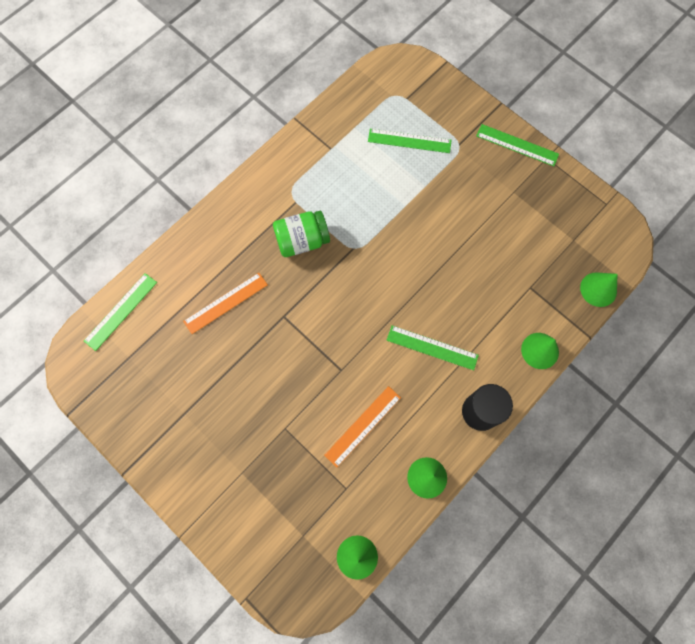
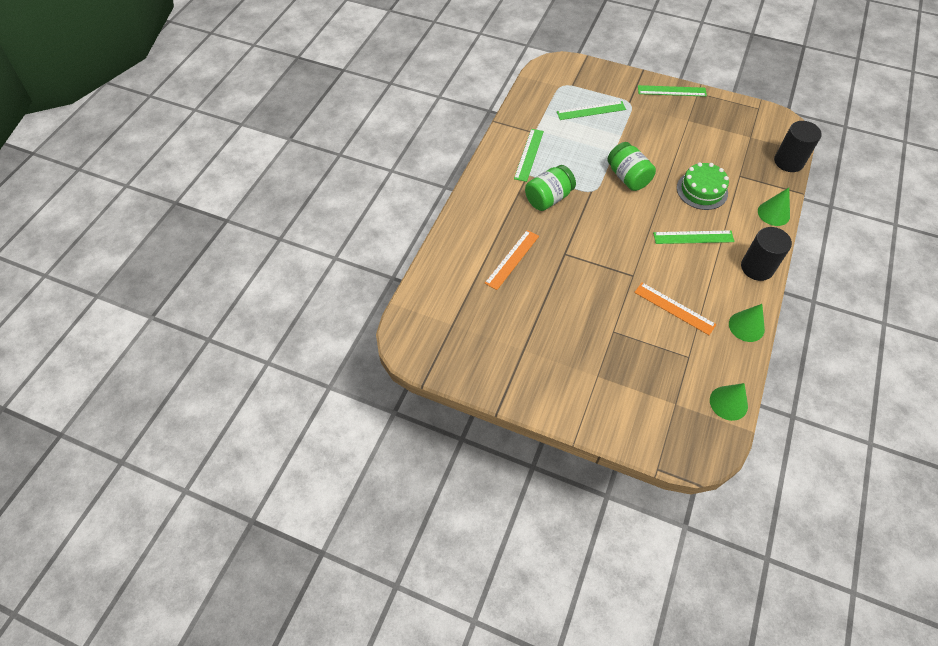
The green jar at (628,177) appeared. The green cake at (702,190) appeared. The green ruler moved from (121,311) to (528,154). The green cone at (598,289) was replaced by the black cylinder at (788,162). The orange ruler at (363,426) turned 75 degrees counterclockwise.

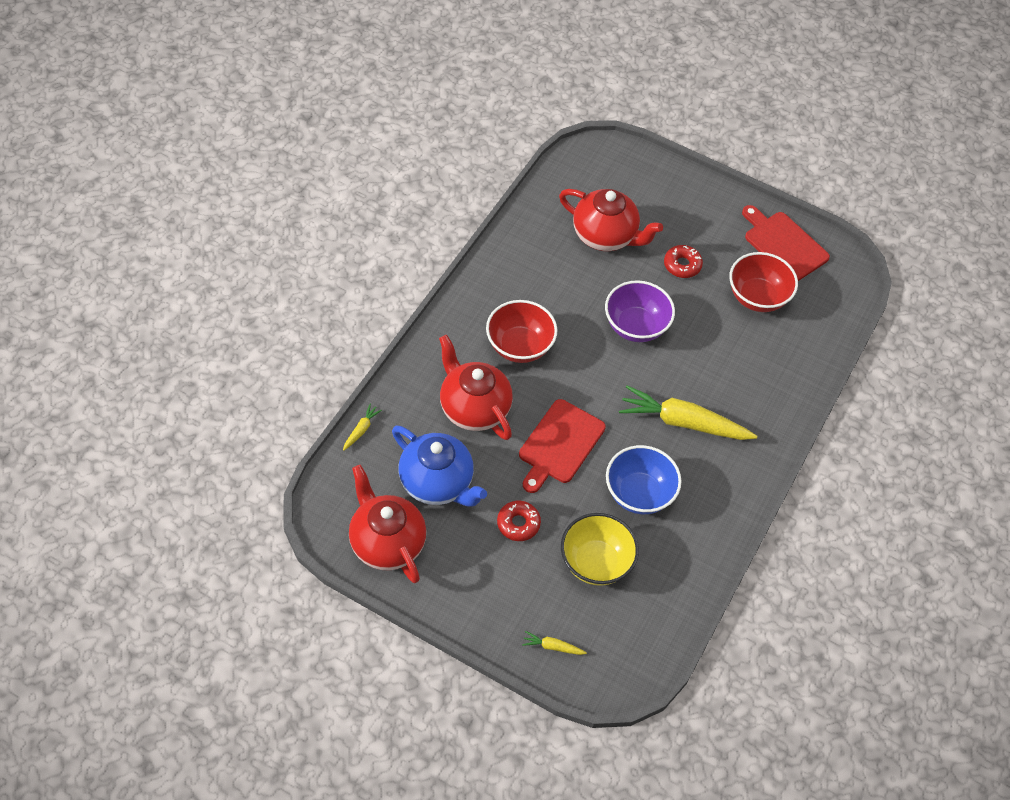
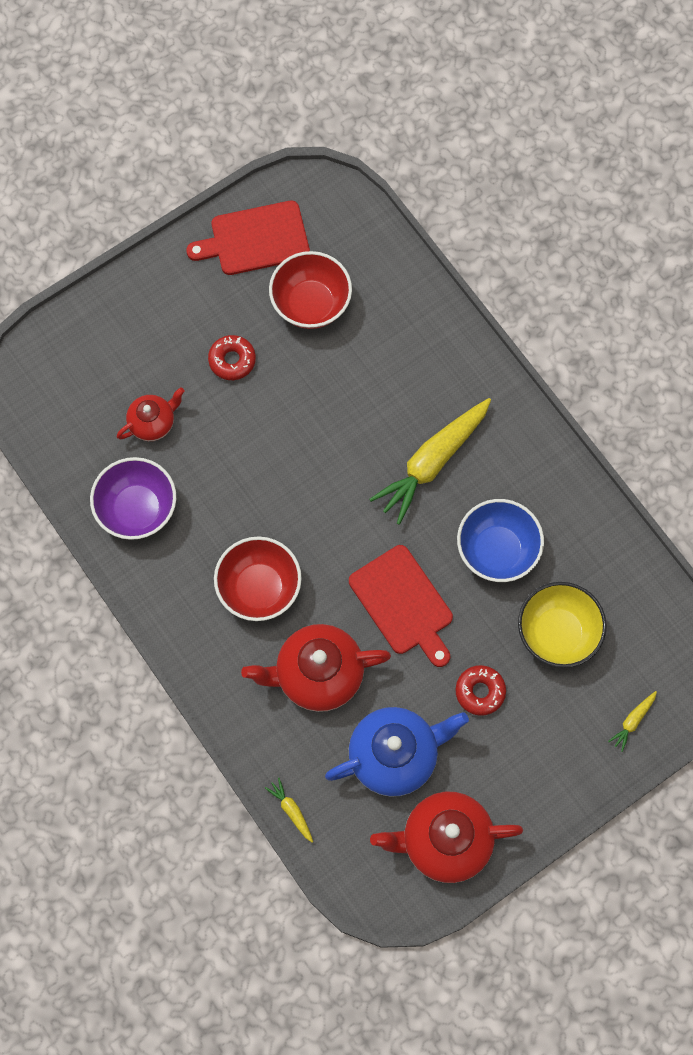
The purple bowl moved from (635,326) to (137,509). The red teapot at (605,236) changed to 0.57 times the size.

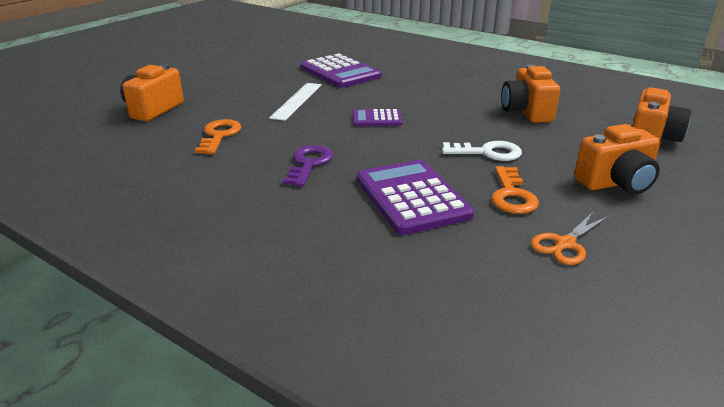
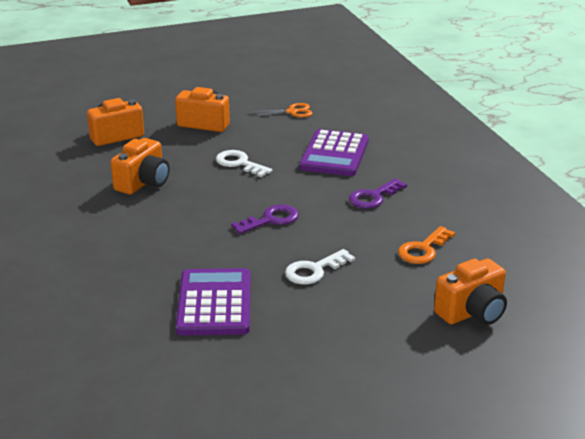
The orange key at (512,195) disappeared. The white ruler at (297,101) was replaced by the white key at (314,270). The purple calculator at (377,119) was replaced by the purple key at (271,220).

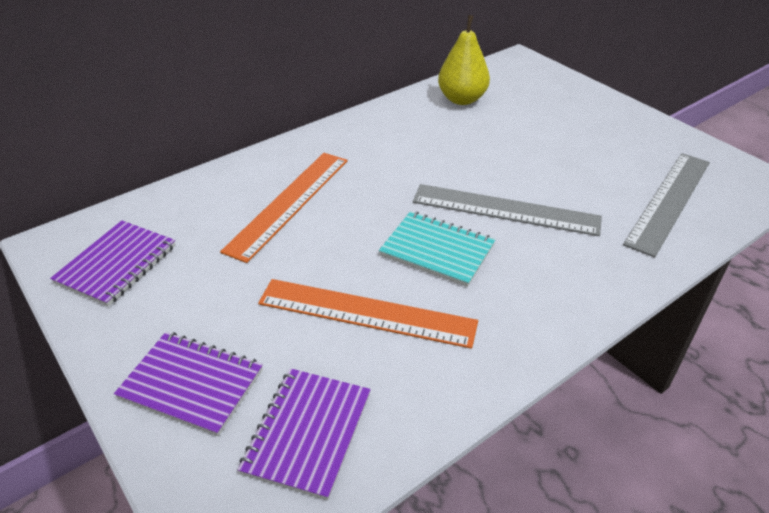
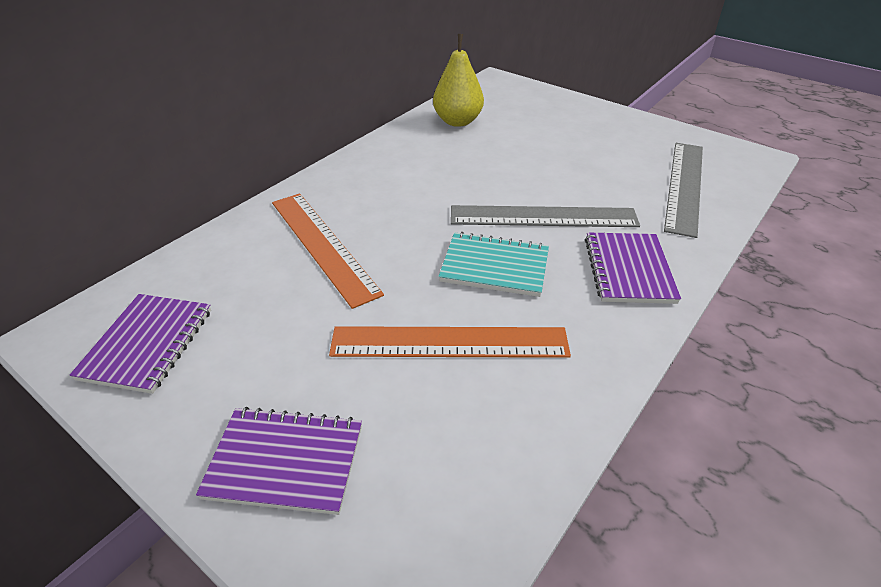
The purple notebook moved from (307,433) to (628,270). The orange ruler at (289,203) turned 45 degrees counterclockwise.

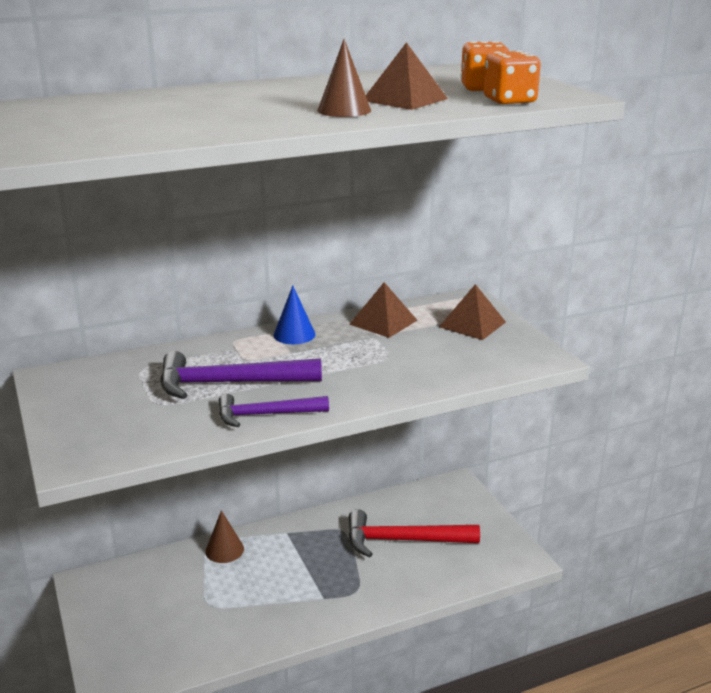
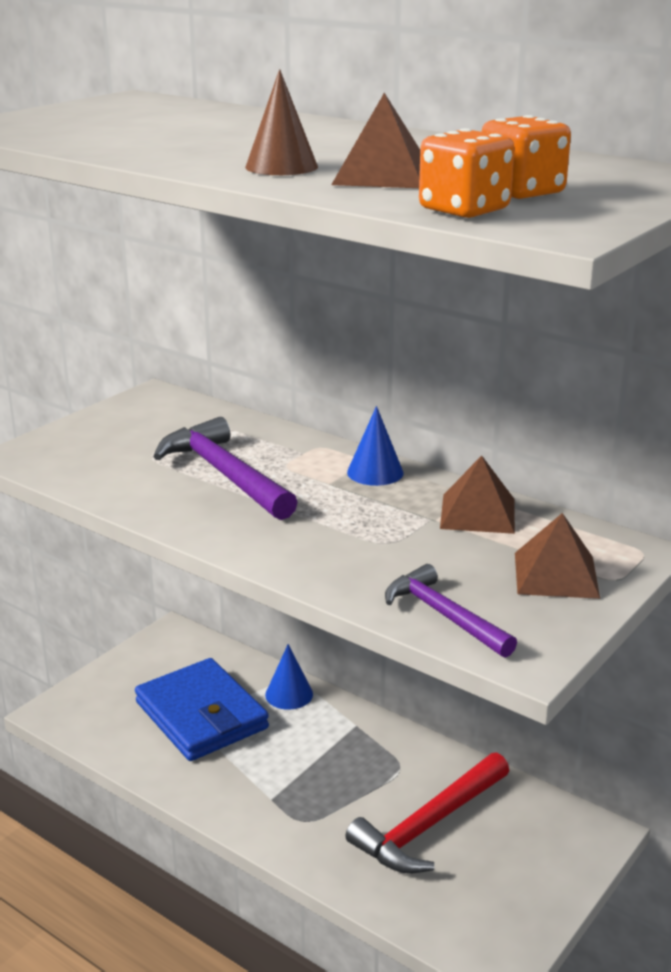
The blue wallet at (201,715) appeared. The purple hammer moved from (266,414) to (444,615). The brown cone at (224,550) became the blue cone at (289,694). The red hammer at (403,540) turned 105 degrees counterclockwise.

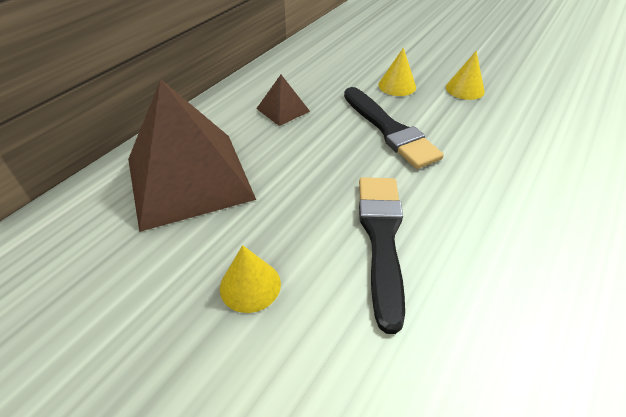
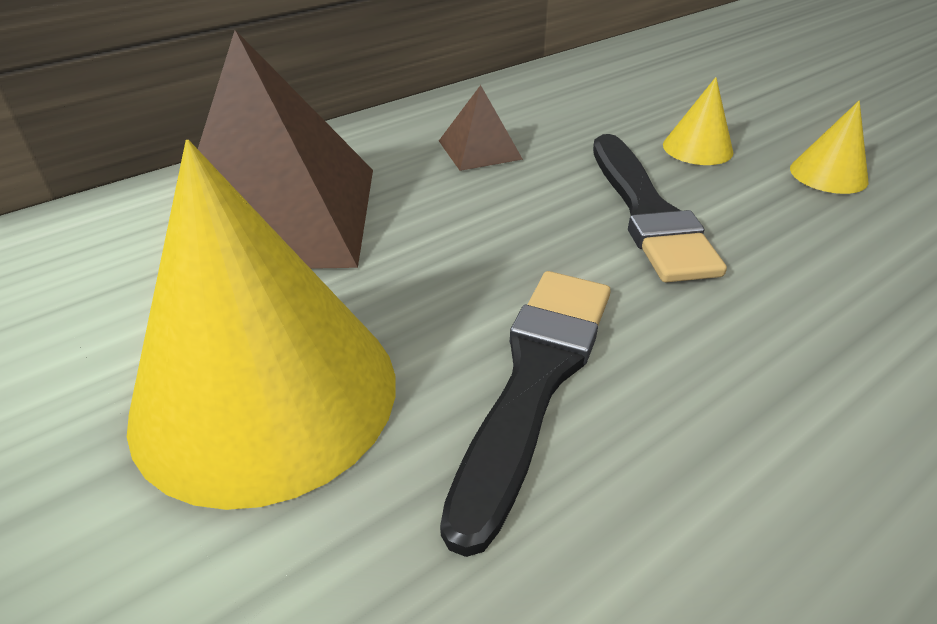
The yellow cone at (250,285) changed to 2.37 times the size.

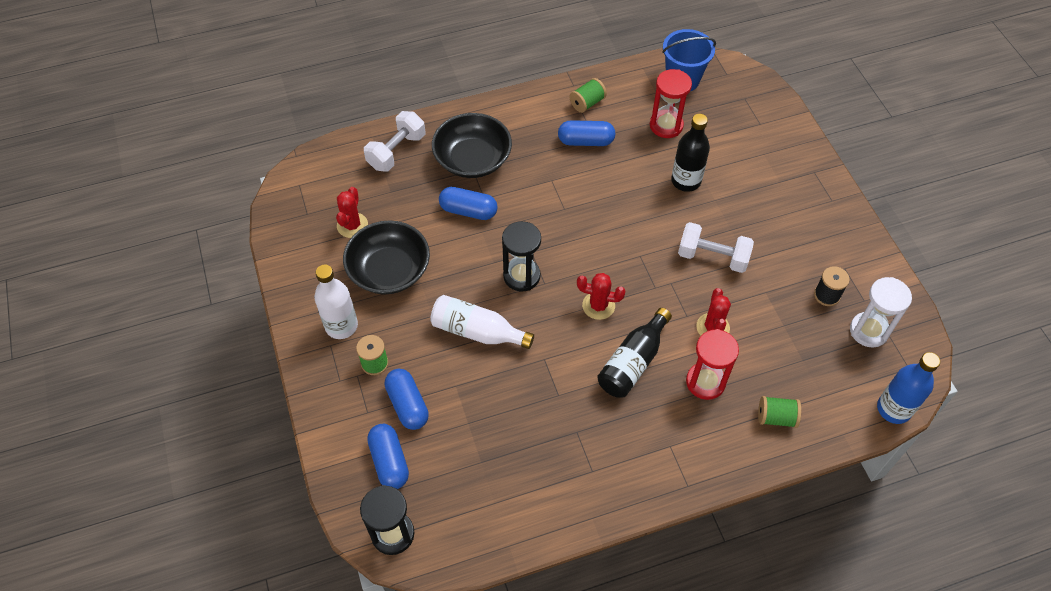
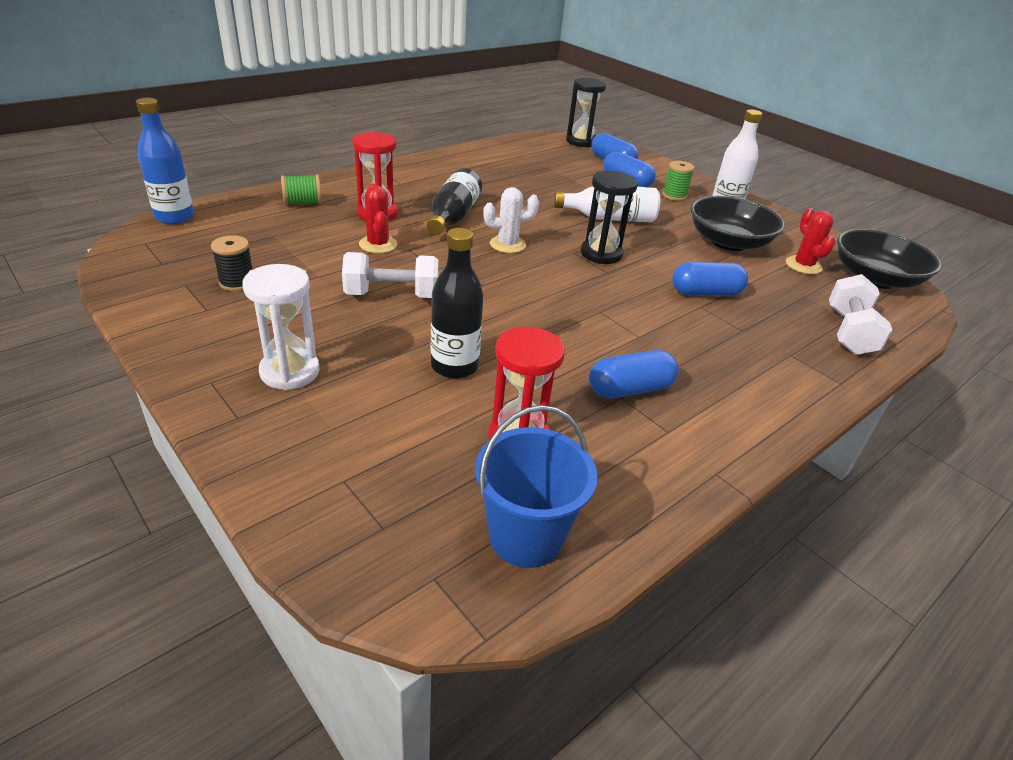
The green spool at (587,103) disappeared. The black bowl moved from (472,159) to (875,278). The white hourglass moved from (868,331) to (290,372). The red cactus at (598,306) became the white cactus at (507,244).

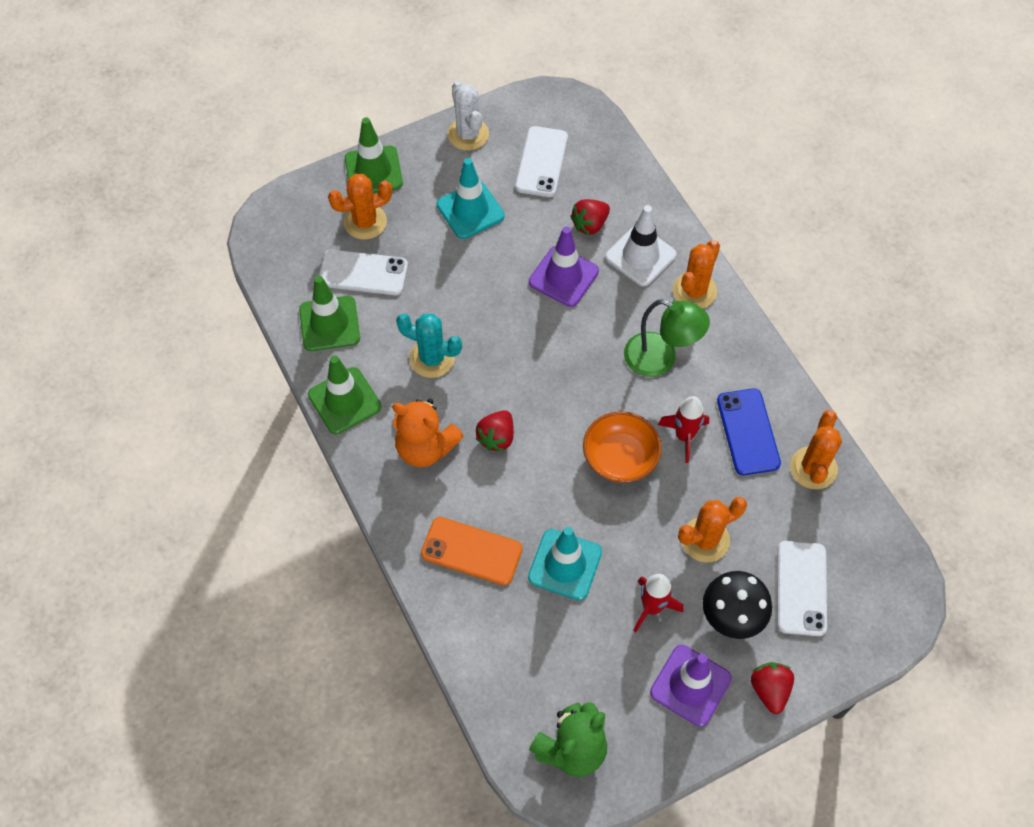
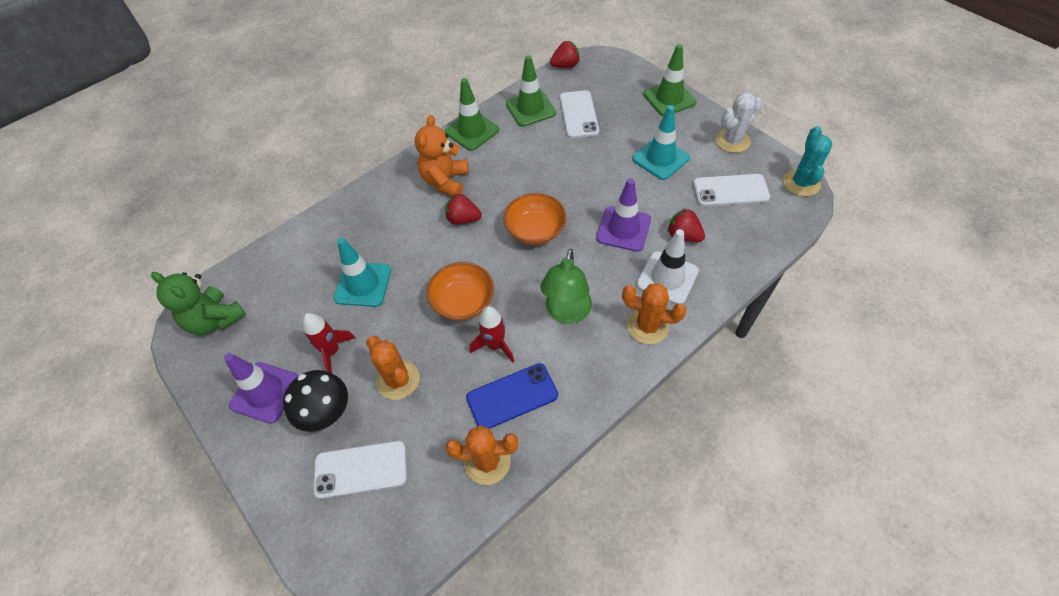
The orange cactus at (365,222) disappeared. The orange phone at (471,551) disappeared. The orange bowl at (535,230) appeared. The turquoise cactus moved from (432,358) to (801,183). The red strawberry moved from (769,690) to (565,66).

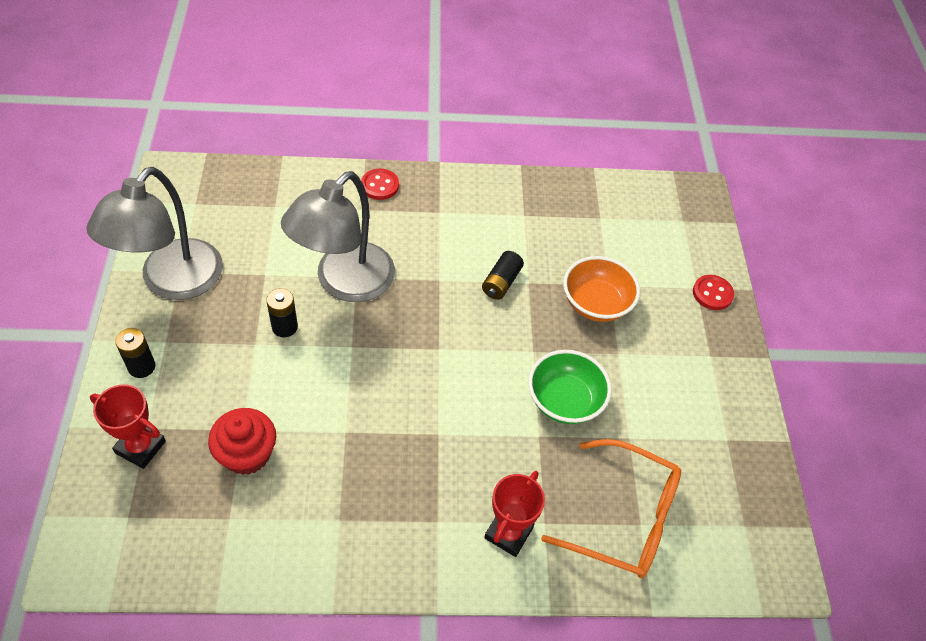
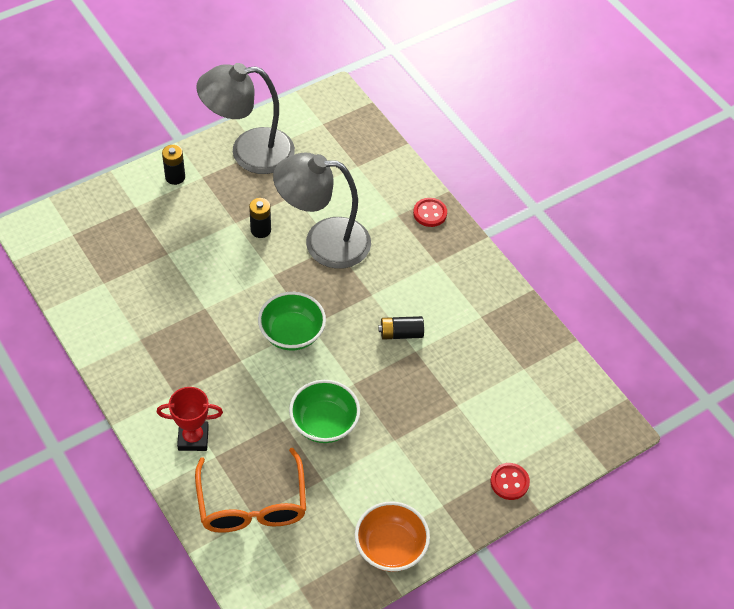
The red trophy at (140,447) disappeared. The red cupcake at (247,454) disappeared. The green bowl at (292,333) appeared. The orange bowl moved from (596,303) to (390,548).

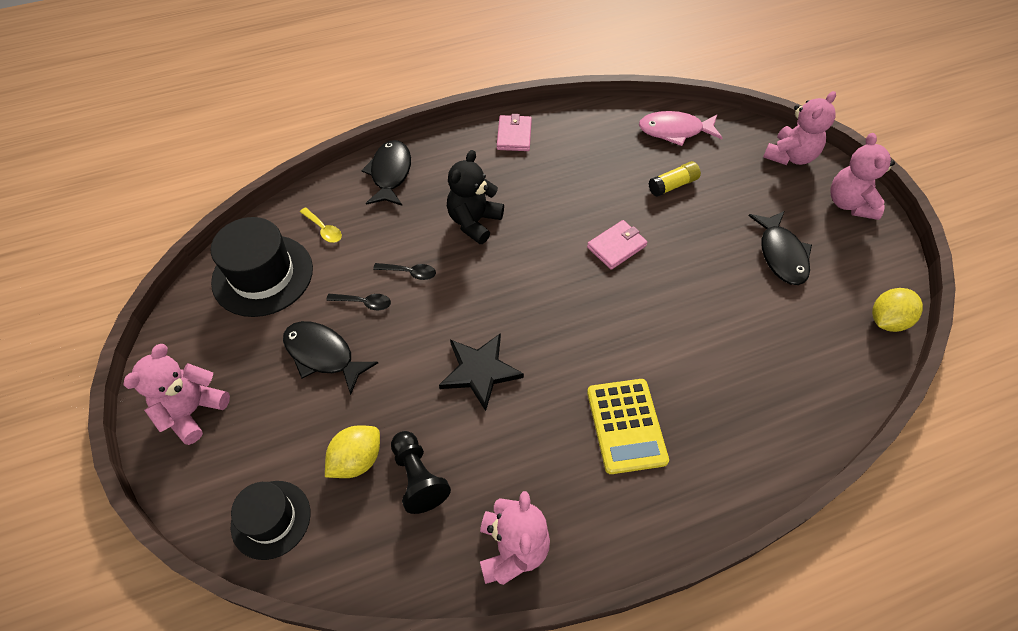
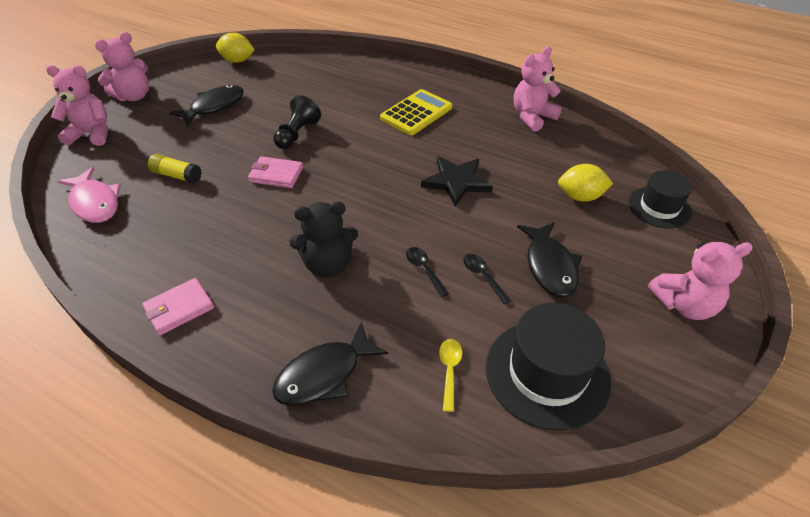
The black pawn moved from (418,477) to (297,134).

